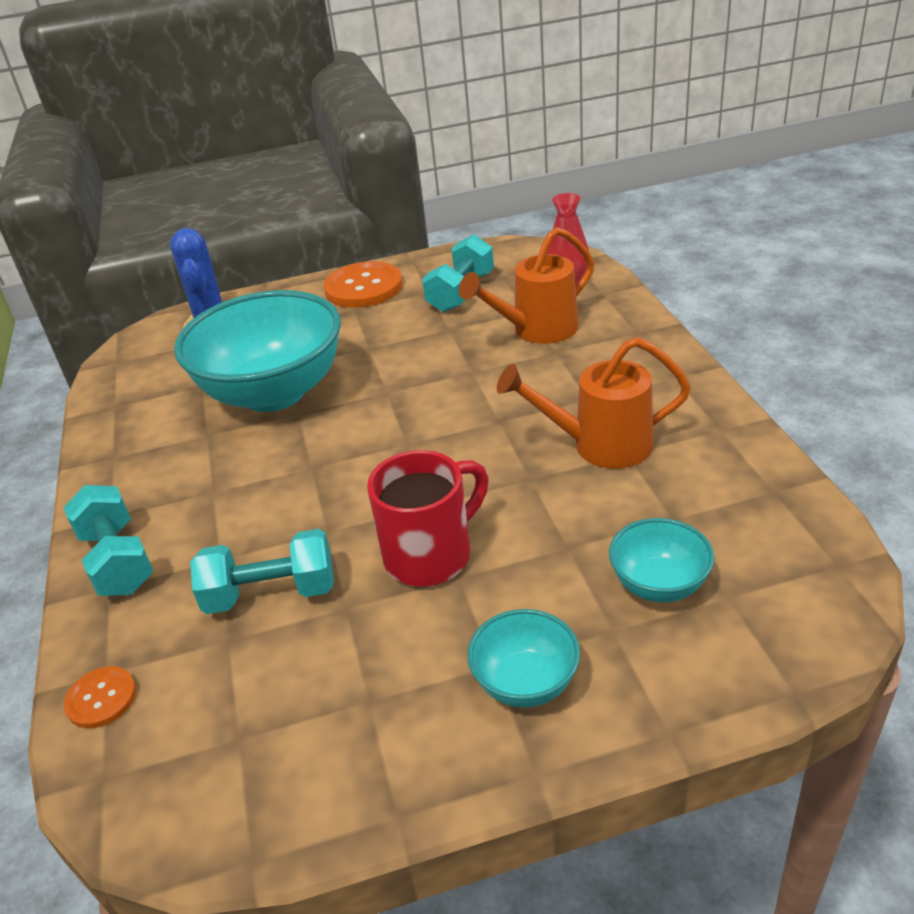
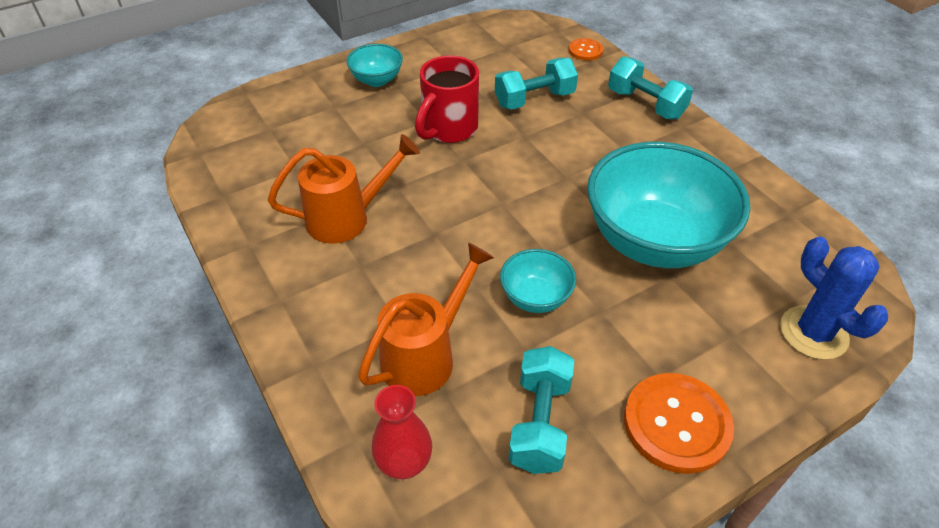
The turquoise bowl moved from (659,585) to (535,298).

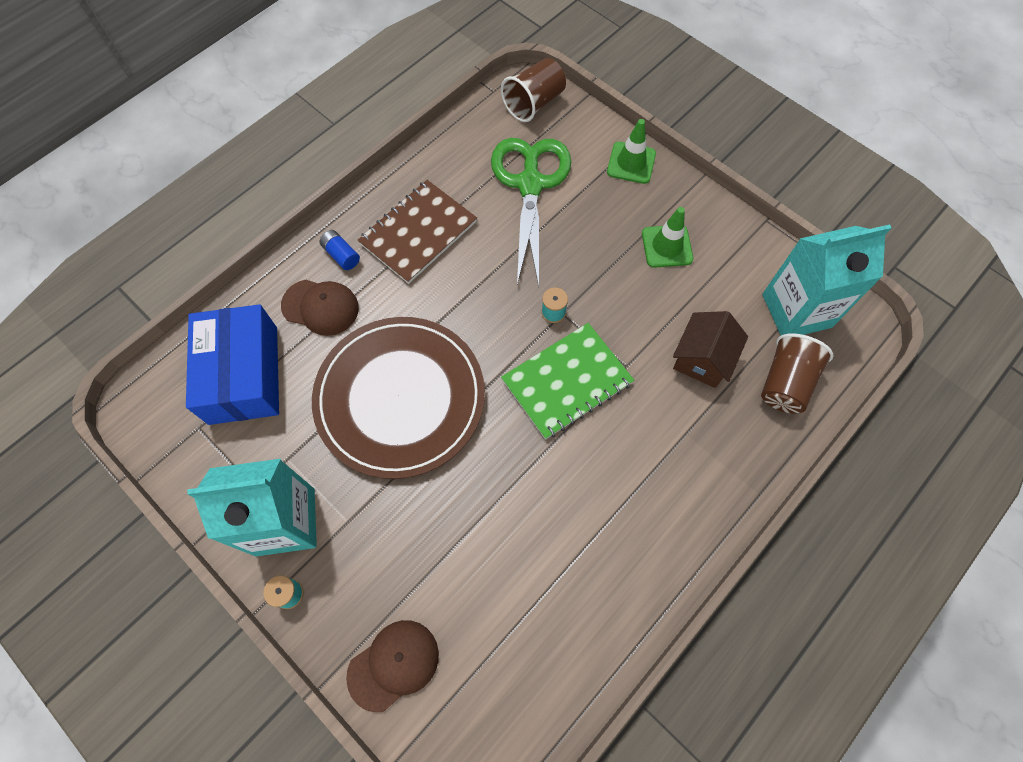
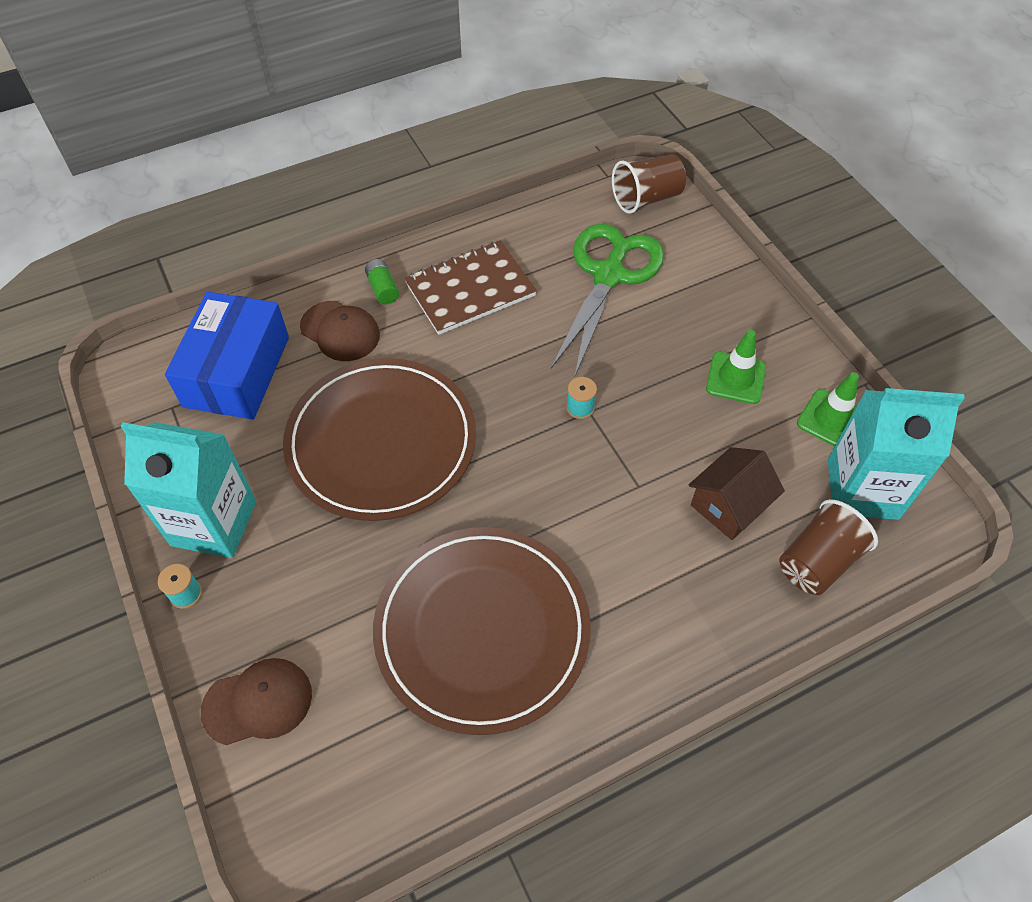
The green notebook at (567,381) disappeared. The brown plate at (482,630) appeared. The green traffic cone moved from (631,163) to (831,419). The blue battery at (341,255) became the green battery at (383,288).

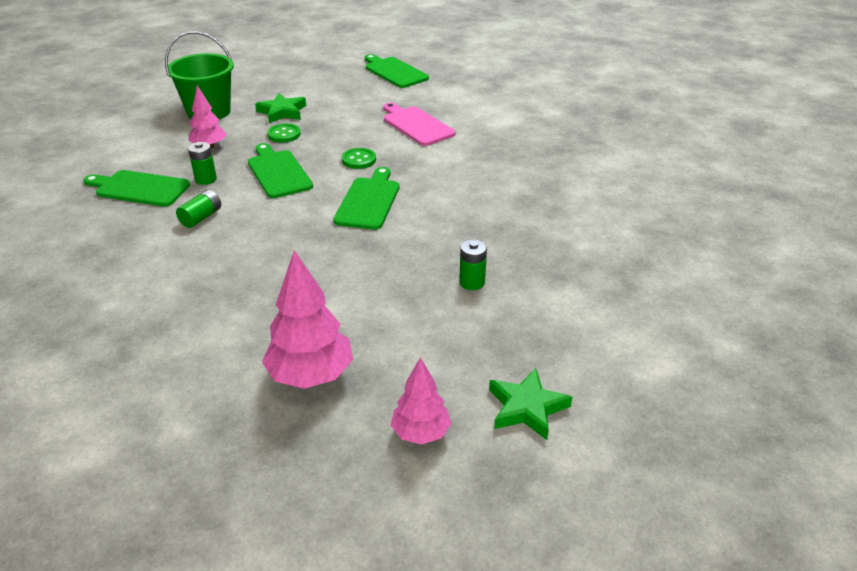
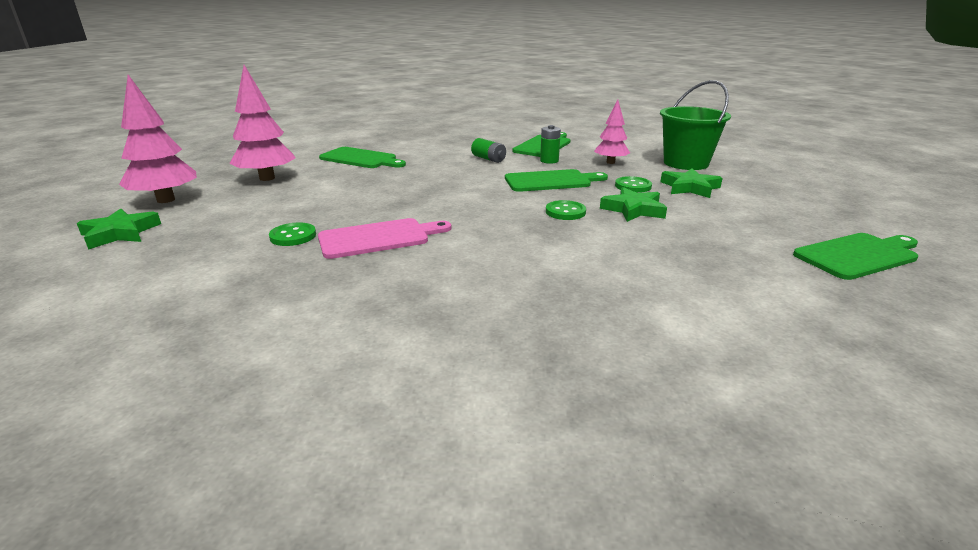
The green star at (633,209) appeared. The green cutting board moved from (369,201) to (361,159). The pink cutting board moved from (416,125) to (379,238). The green battery at (472,282) was replaced by the green button at (293,236). The pink tree at (421,433) changed to 1.60 times the size.

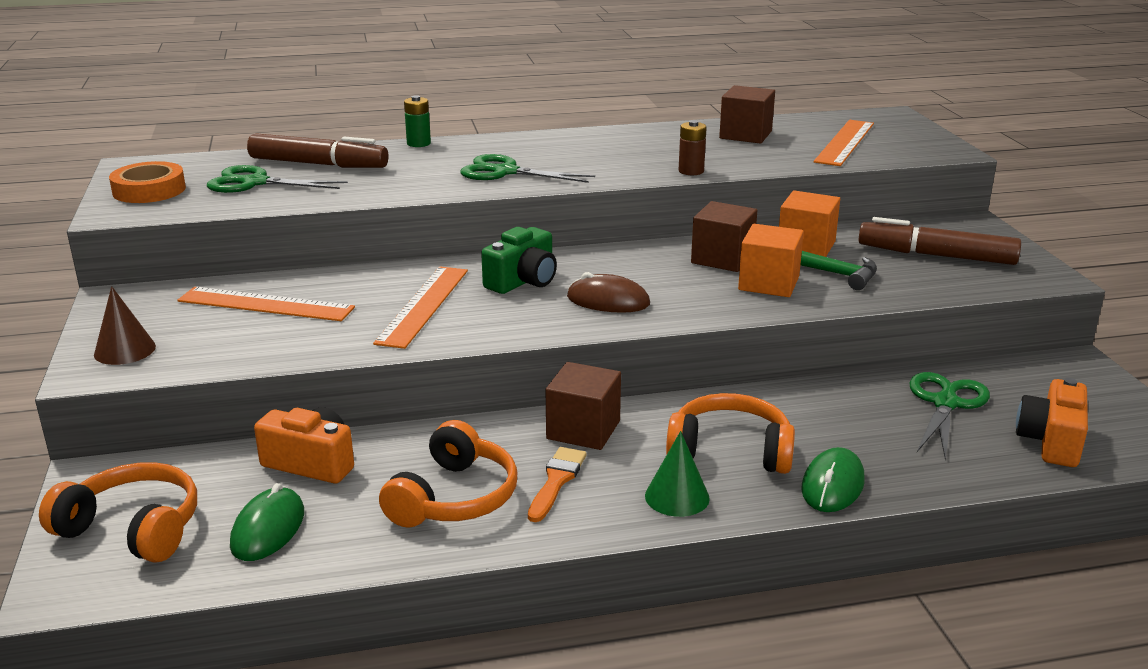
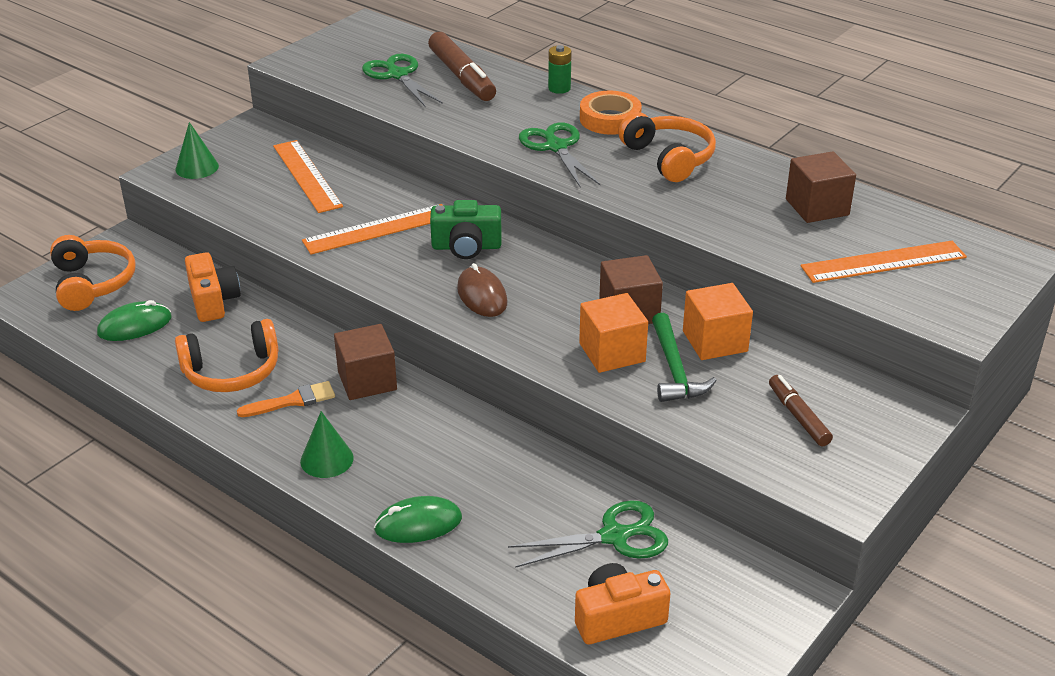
The brown battery at (691,171) disappeared. The orange tape moved from (149,190) to (610,119). The orange headphones moved from (730,451) to (668,158). The brown cone at (125,350) became the green cone at (197,167). The brown marker at (936,255) changed to 0.59 times the size.

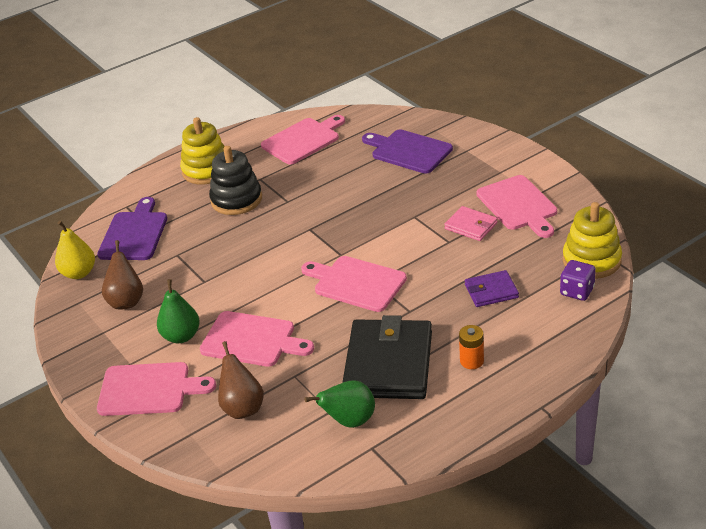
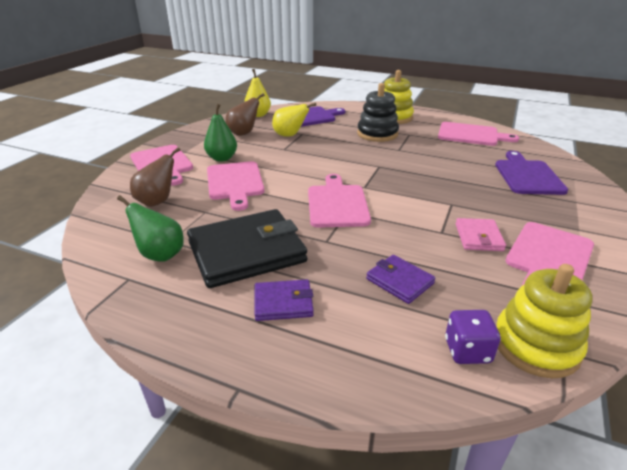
The yellow pear at (290,135) appeared. The orange battery at (471,361) was replaced by the purple wallet at (283,303).

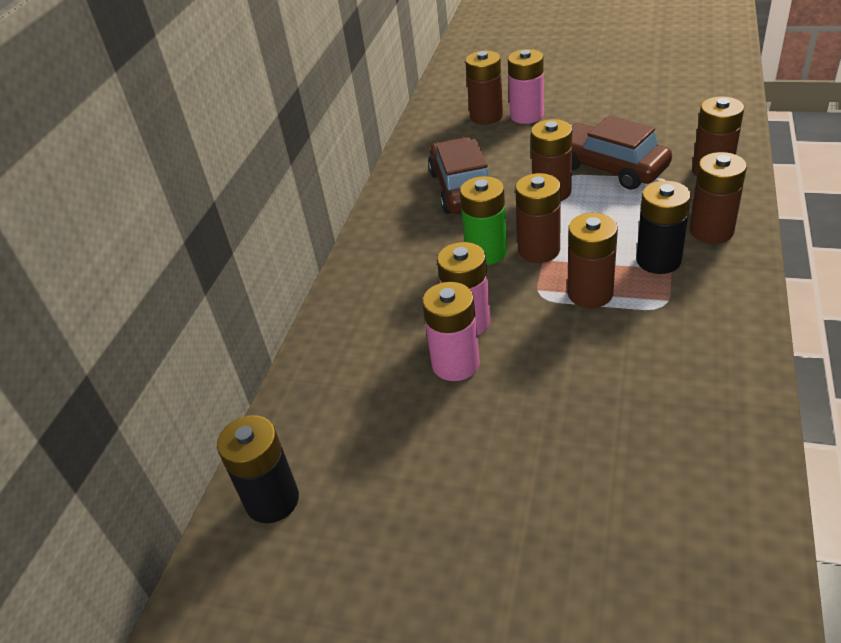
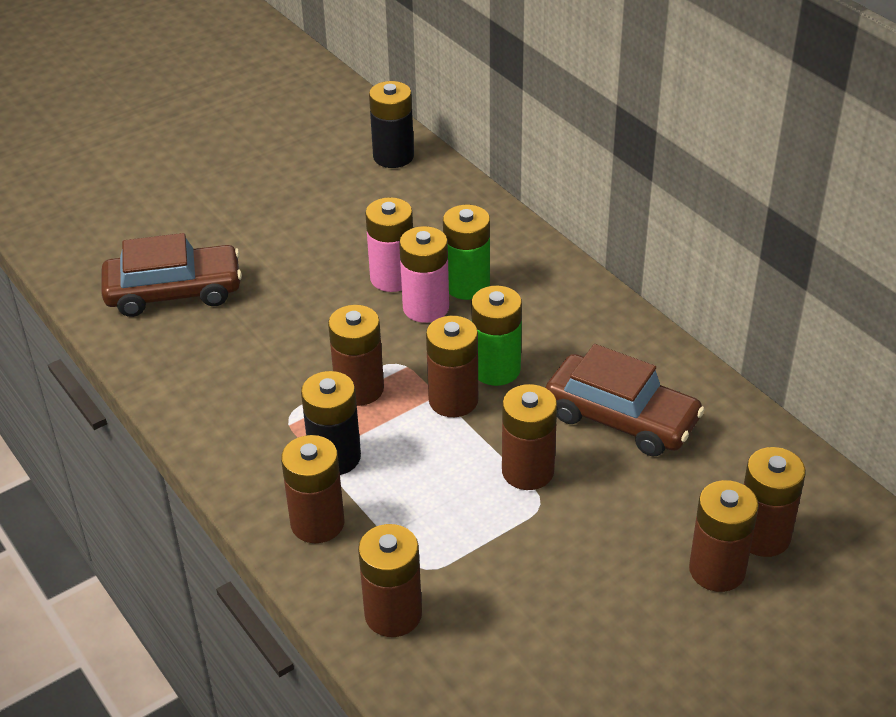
The green battery at (467,285) appeared. The brown car moved from (610,167) to (174,292). The pink battery at (527,115) became the brown battery at (717,570).

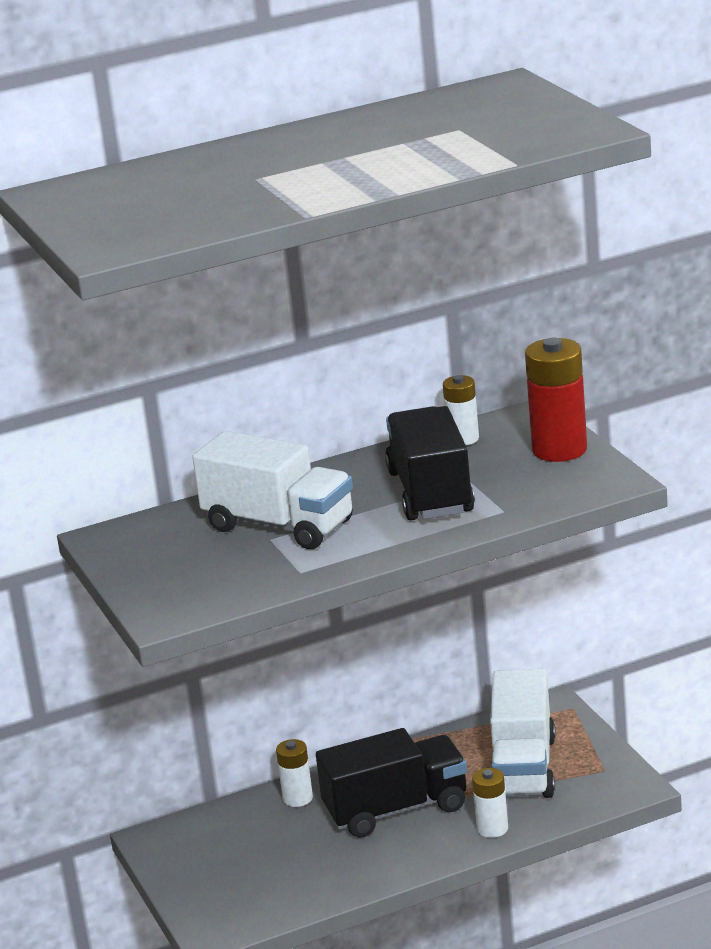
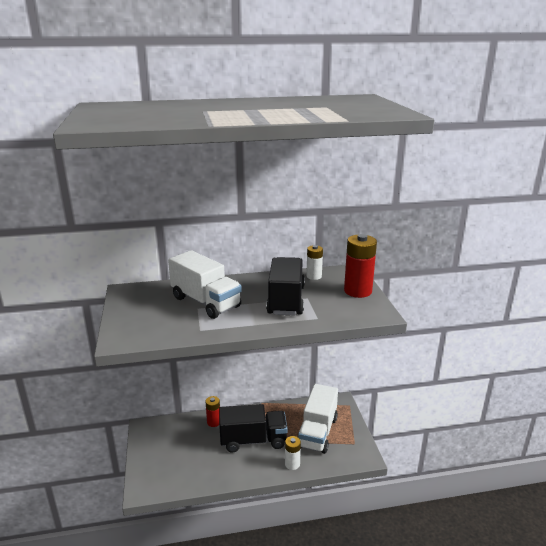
The white battery at (297,798) became the red battery at (214,422).

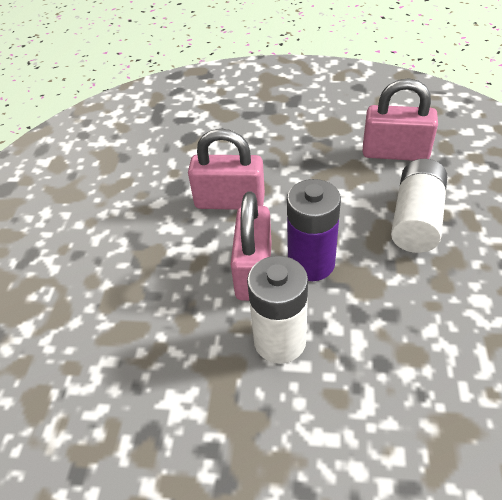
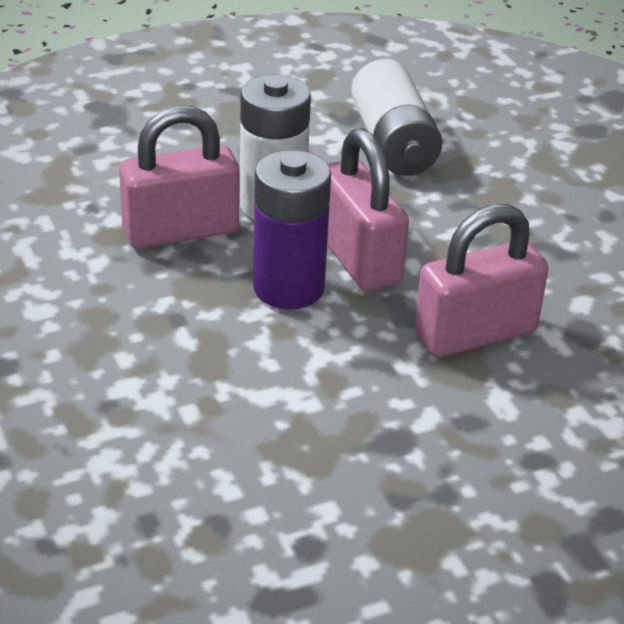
The pink padlock moved from (395,153) to (181,231). The white battery moved from (416,219) to (393,143).

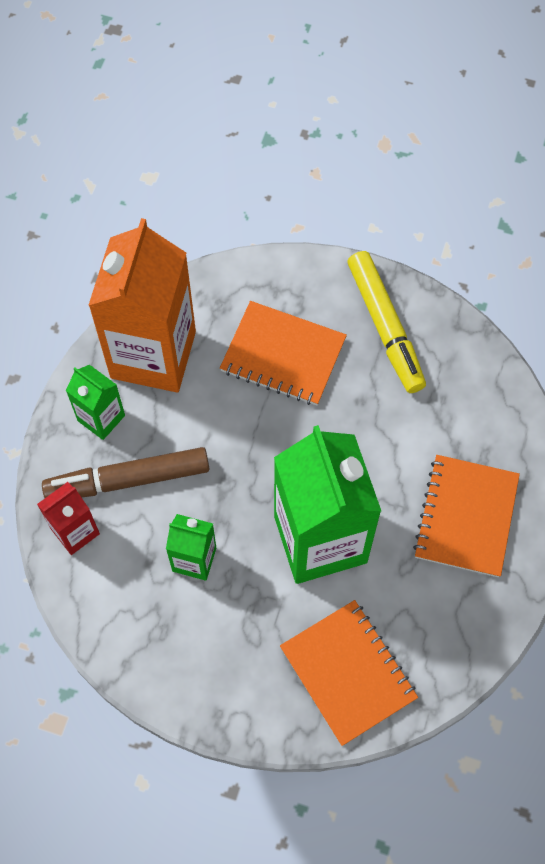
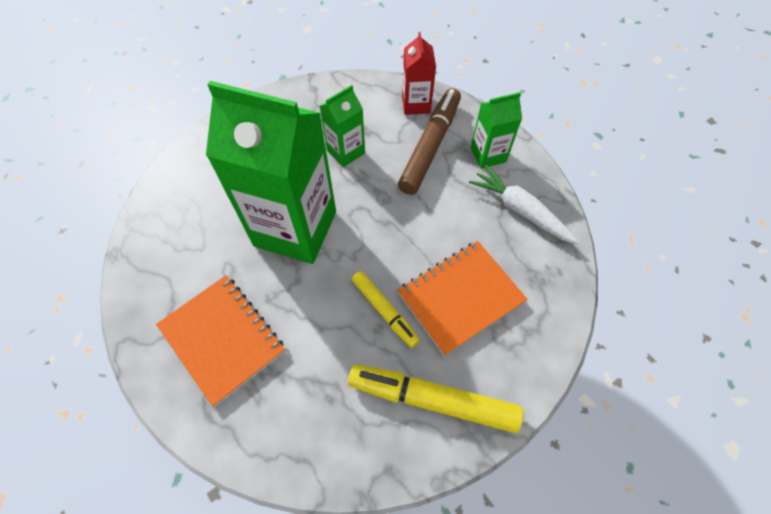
The orange notebook at (348,673) disappeared. The yellow marker at (384,311) appeared. The orange carton at (153,354) was replaced by the white carrot at (520,210).

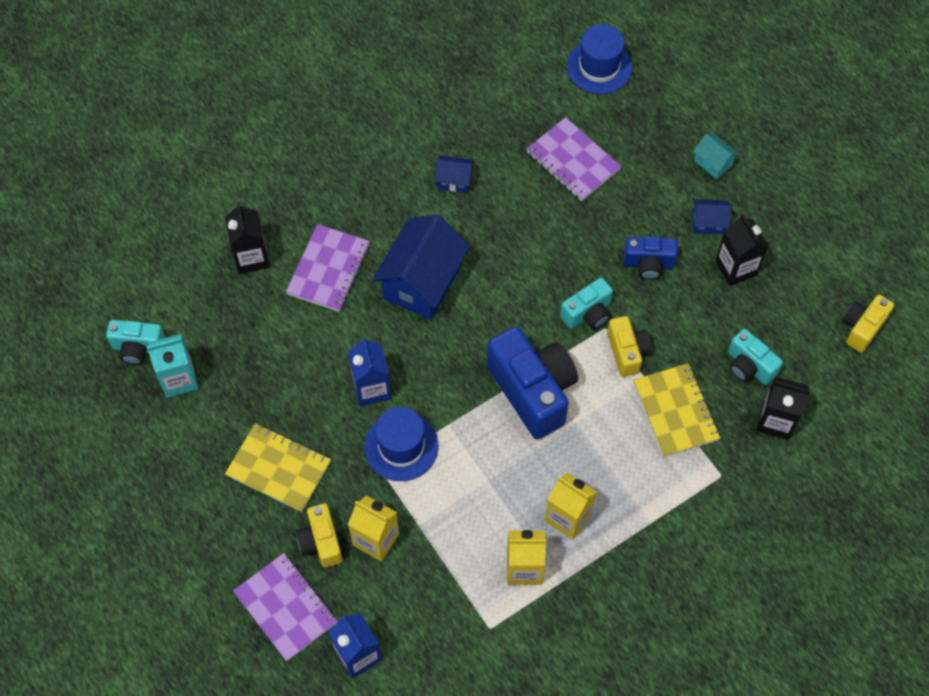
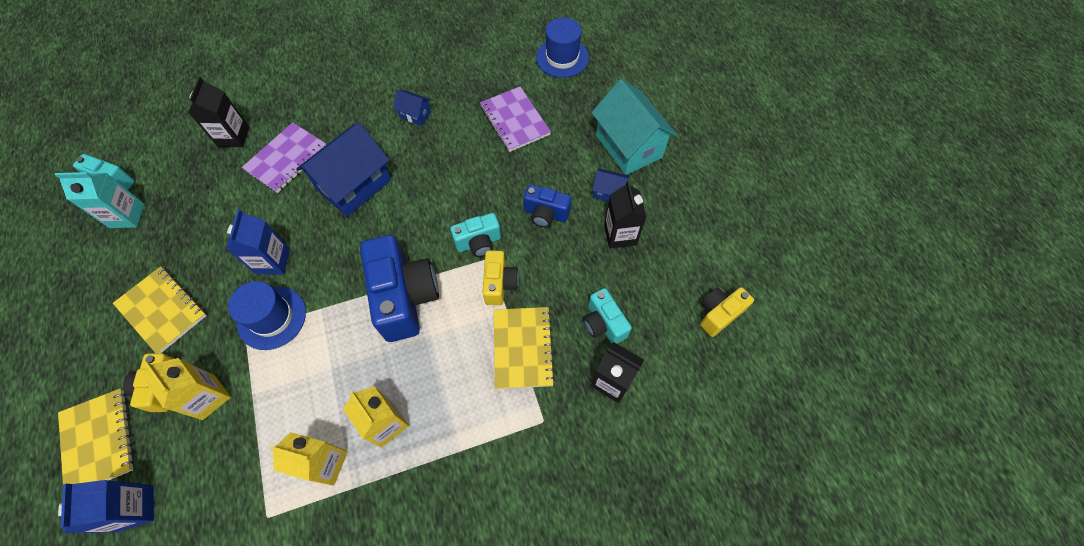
The purple notebook at (285,608) became the yellow notebook at (98,441). The turquoise house at (713,163) changed to 2.16 times the size.

